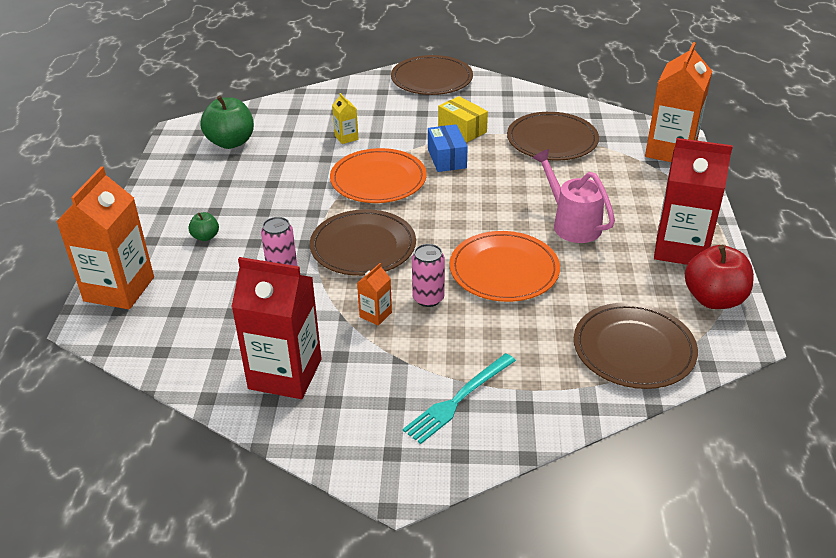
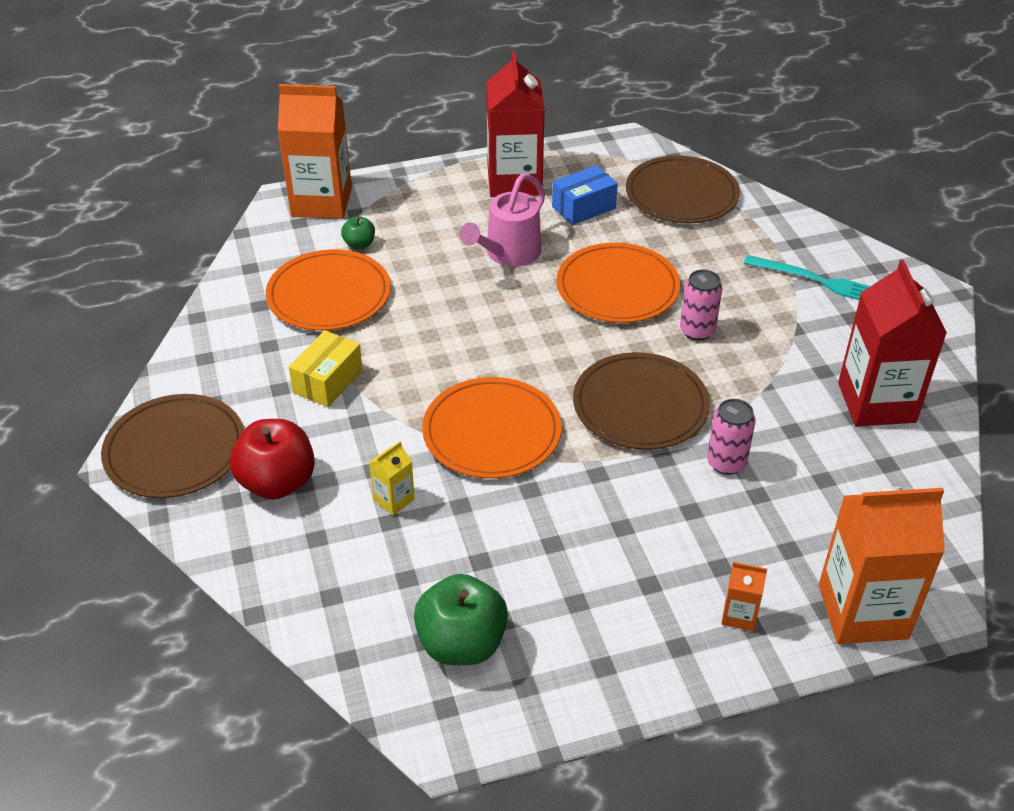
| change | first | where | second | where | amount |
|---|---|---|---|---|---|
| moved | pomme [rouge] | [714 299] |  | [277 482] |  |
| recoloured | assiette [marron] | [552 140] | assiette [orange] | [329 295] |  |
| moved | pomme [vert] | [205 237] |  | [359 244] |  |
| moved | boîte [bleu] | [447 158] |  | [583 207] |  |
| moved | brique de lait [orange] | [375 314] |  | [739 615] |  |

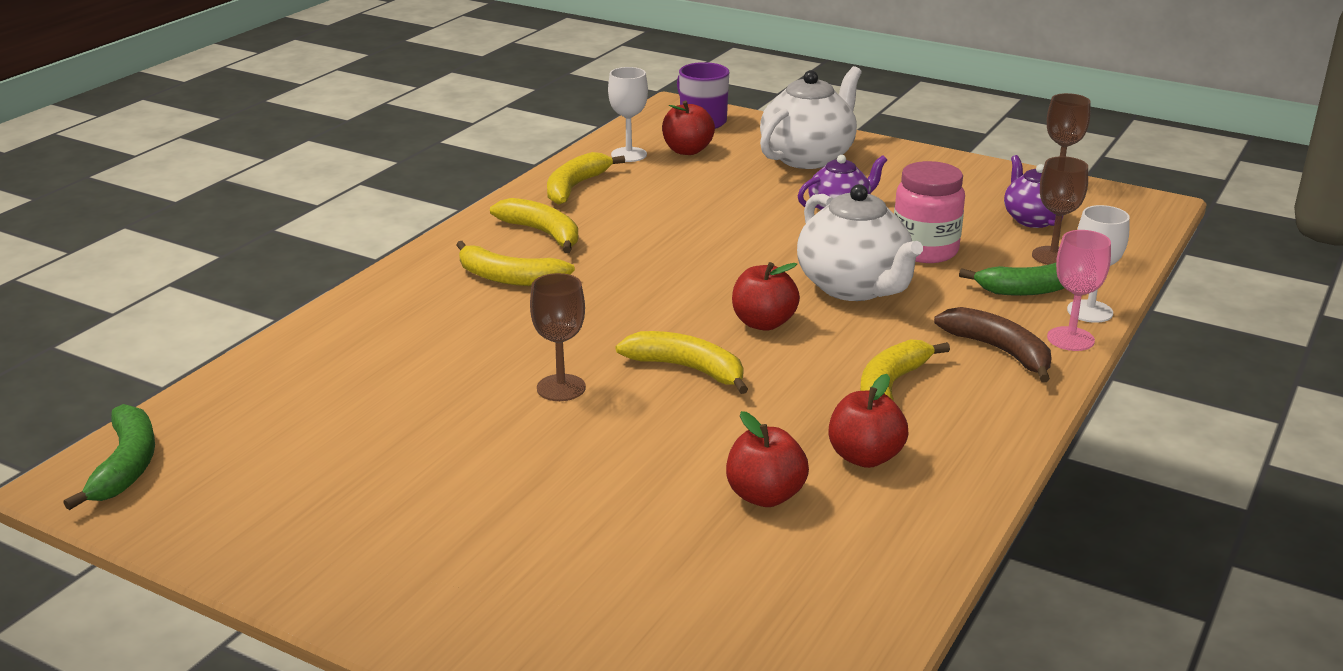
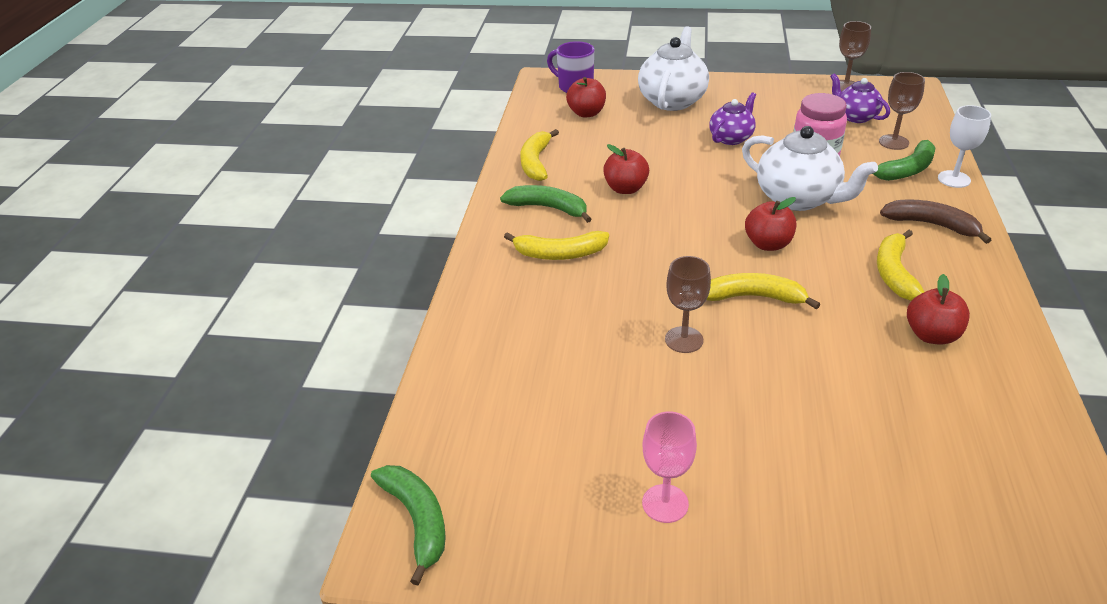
| change | first | where | second | where | amount |
|---|---|---|---|---|---|
| recoloured | banane [jaune] | [542 233] | banane [vert] | [548 208] |  |
| moved | pomme [rouge] | [765 496] |  | [625 189] |  |
| moved | verre à pied [rose] | [1070 339] |  | [665 503] |  |
| removed | verre à pied [blanc] | [629 155] |  |  |  |

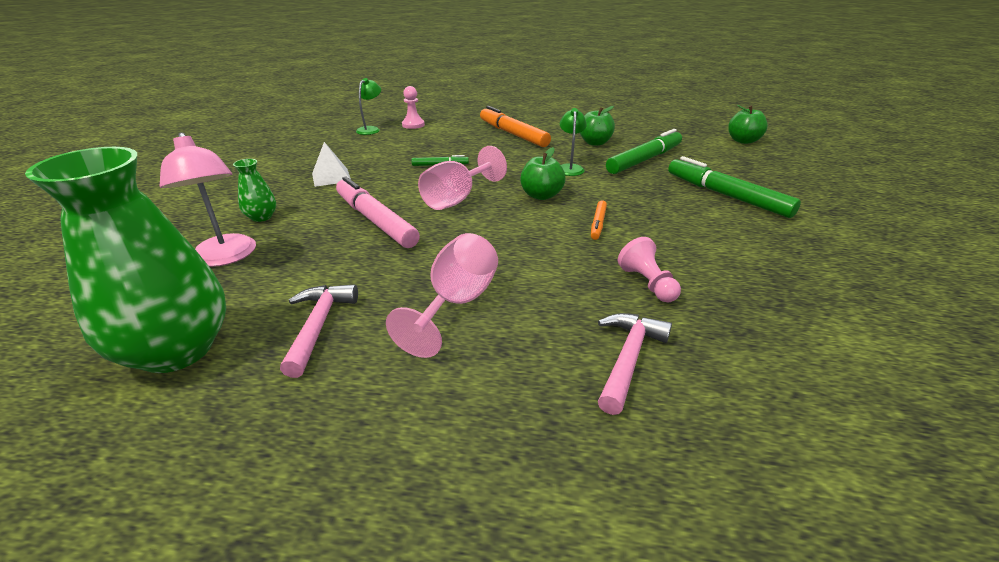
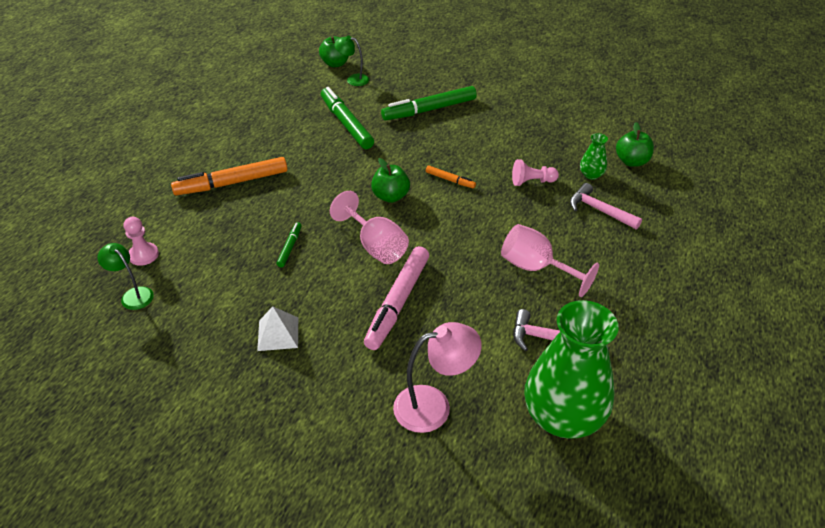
| change | first | where | second | where | amount |
|---|---|---|---|---|---|
| moved | lampe [vert] | [570 168] |  | [353 79] |  |
| turned | feutre [rose] | [375 220] |  | [398 302] | 45 degrees counterclockwise |
| moved | vase [vert] | [261 217] |  | [591 175] |  |
| moved | pomme [vert] | [595 143] |  | [631 161] |  |

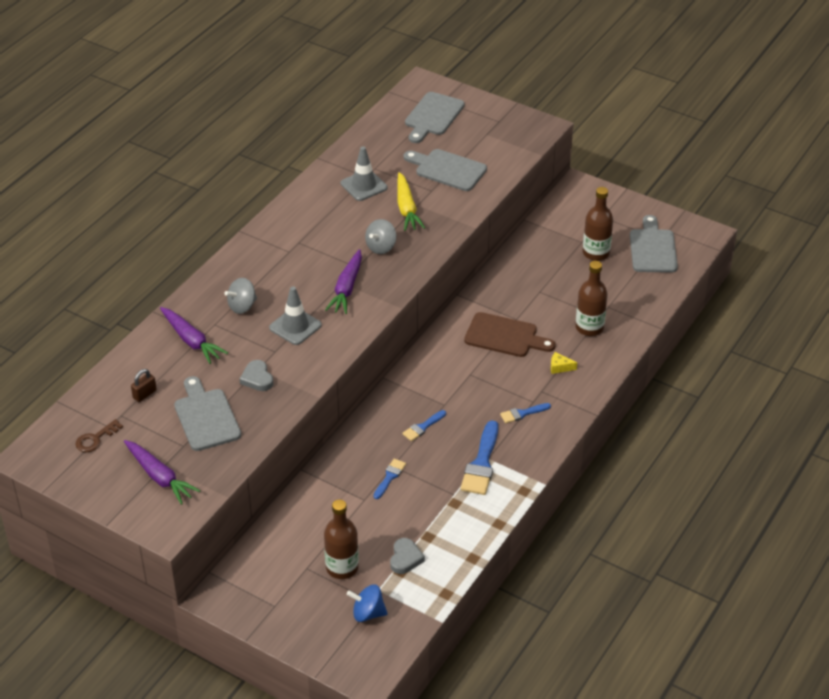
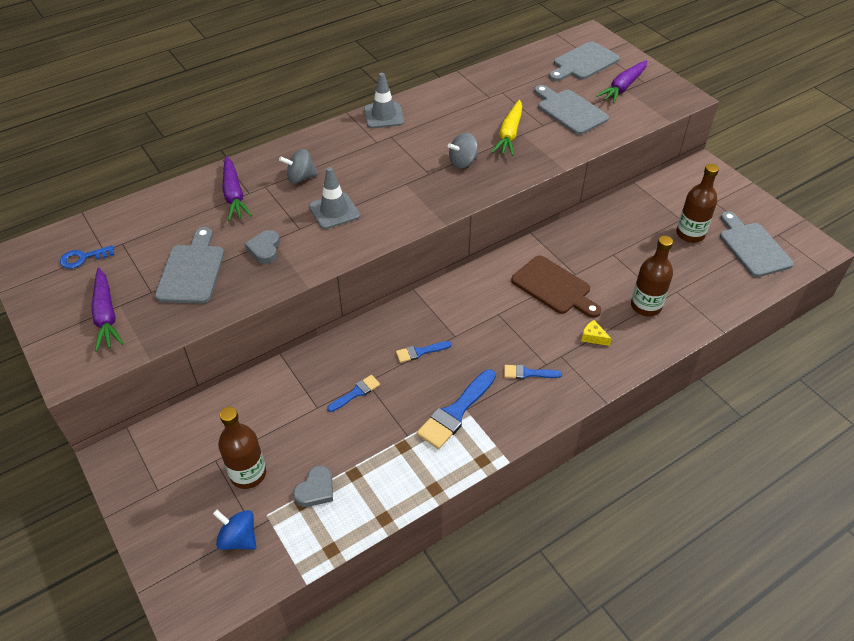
| change | first | where | second | where | amount |
|---|---|---|---|---|---|
| recoloured | clé [marron] | [95 439] | clé [bleu] | [83 258] |  |
| moved | cône de chantier [gris] | [364 185] |  | [384 116] |  |
| moved | carotte [violet] | [346 288] |  | [623 87] |  |
| turned | planche à découper [gris] | [652 249] |  | [752 247] | 45 degrees counterclockwise |
| removed | cadenas [marron] | [144 394] |  |  |  |

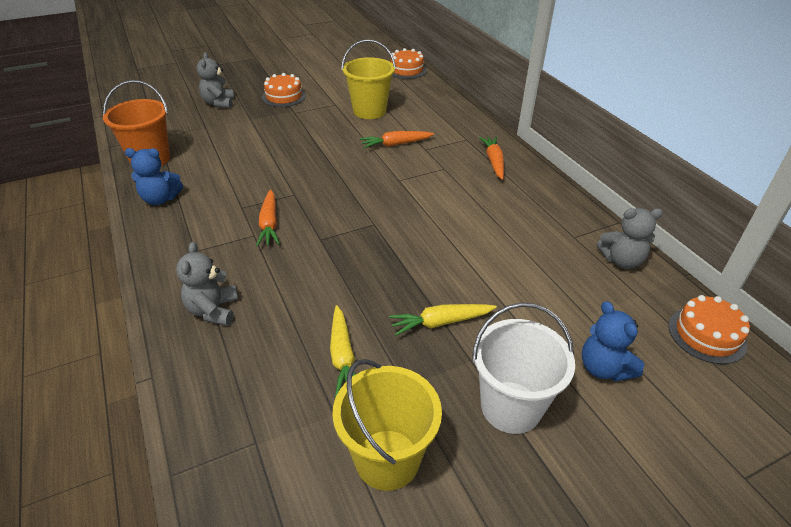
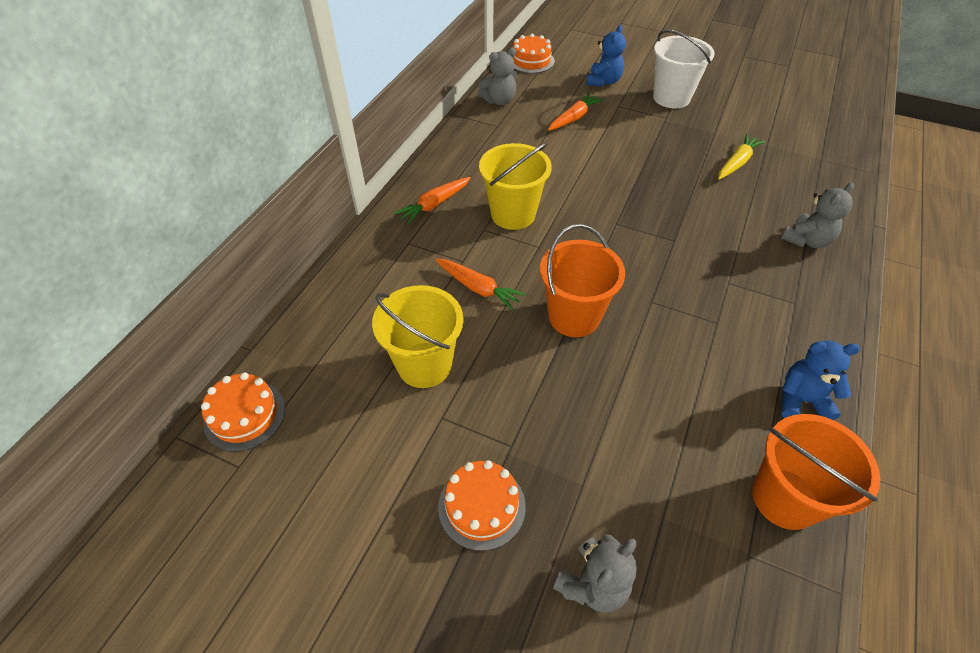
| change | first | where | second | where | amount |
|---|---|---|---|---|---|
| turned | ours en peluche [gris] | [621 260] |  | [499 101] | 105 degrees clockwise |
| moved | seau [jaune] | [387 459] |  | [513 214] |  |
| added |  |  | seau [orange] | [574 316] |  |
| moved | carotte [orange] | [269 224] |  | [574 118] |  |
| turned | ours en peluche [bleu] | [160 199] |  | [801 400] | 45 degrees counterclockwise |
| removed | carotte [jaune] | [441 322] |  |  |  |

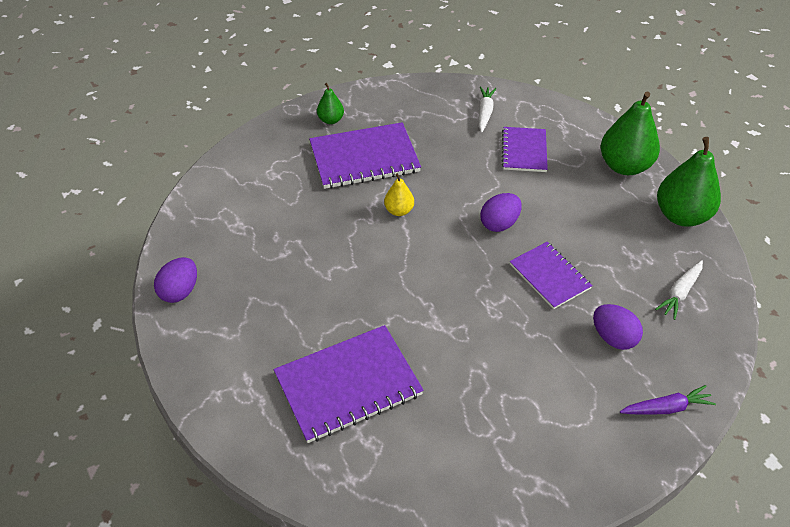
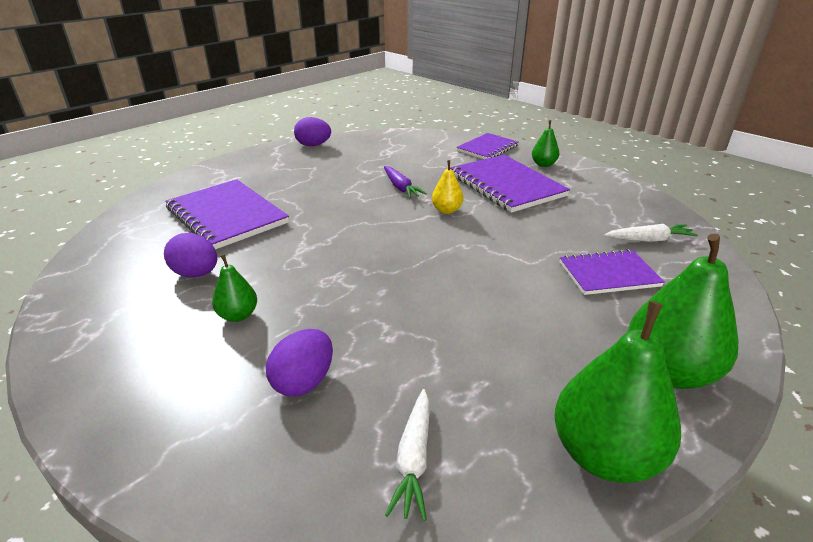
| change | first | where | second | where | amount |
|---|---|---|---|---|---|
| moved | œuf [violet] | [499 224] |  | [196 274] |  |
| added |  |  | poire [vert] | [238 315] |  |
| moved | carotte [violet] | [666 408] |  | [401 187] |  |
| turned | carotte [blanc] | [680 293] |  | [413 458] | 105 degrees counterclockwise |
| moved | carnet [violet] | [549 276] |  | [487 148] |  |

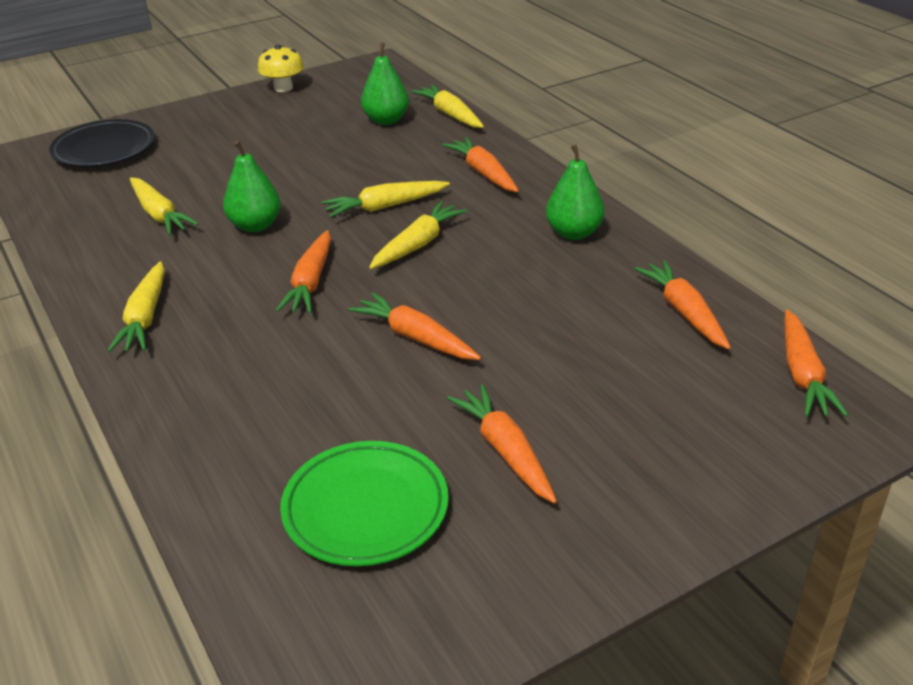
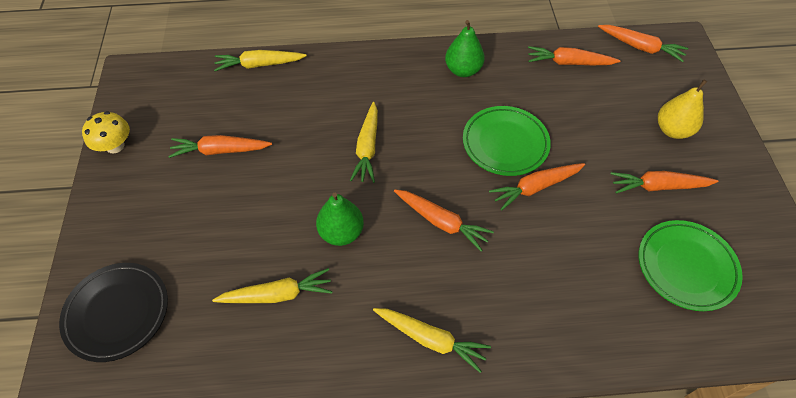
| change | first | where | second | where | amount |
|---|---|---|---|---|---|
| moved | carotte [orange] | [483 173] |  | [220 151] |  |
| added |  |  | assiette [vert] | [505 144] |  |
| added |  |  | poire [jaune] | [672 130] |  |
| removed | poire [vert] | [386 120] |  |  |  |
| removed | carotte [jaune] | [418 244] |  |  |  |

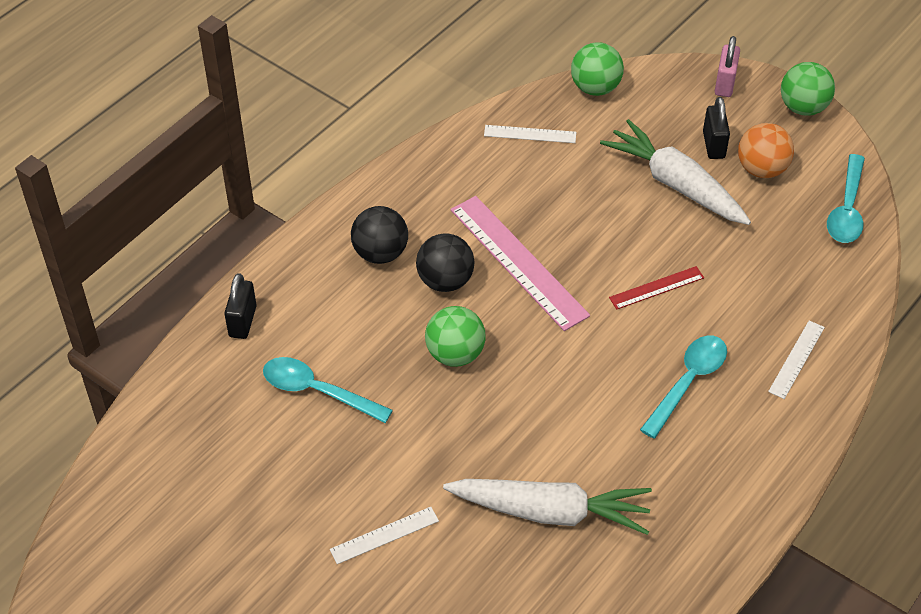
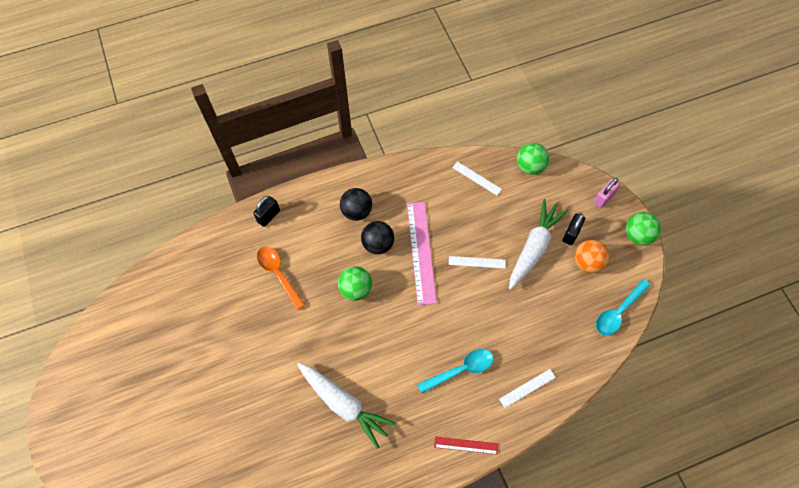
| change | first | where | second | where | amount |
|---|---|---|---|---|---|
| recoloured | cuillère [turquoise] | [318 391] | cuillère [orange] | [278 274] |  |
| moved | règle [rouge] | [656 288] |  | [466 445] |  |
| moved | règle [blanc] | [384 535] |  | [477 262] |  |
| turned | carotte [blanc] | [675 184] |  | [534 247] | 45 degrees clockwise |

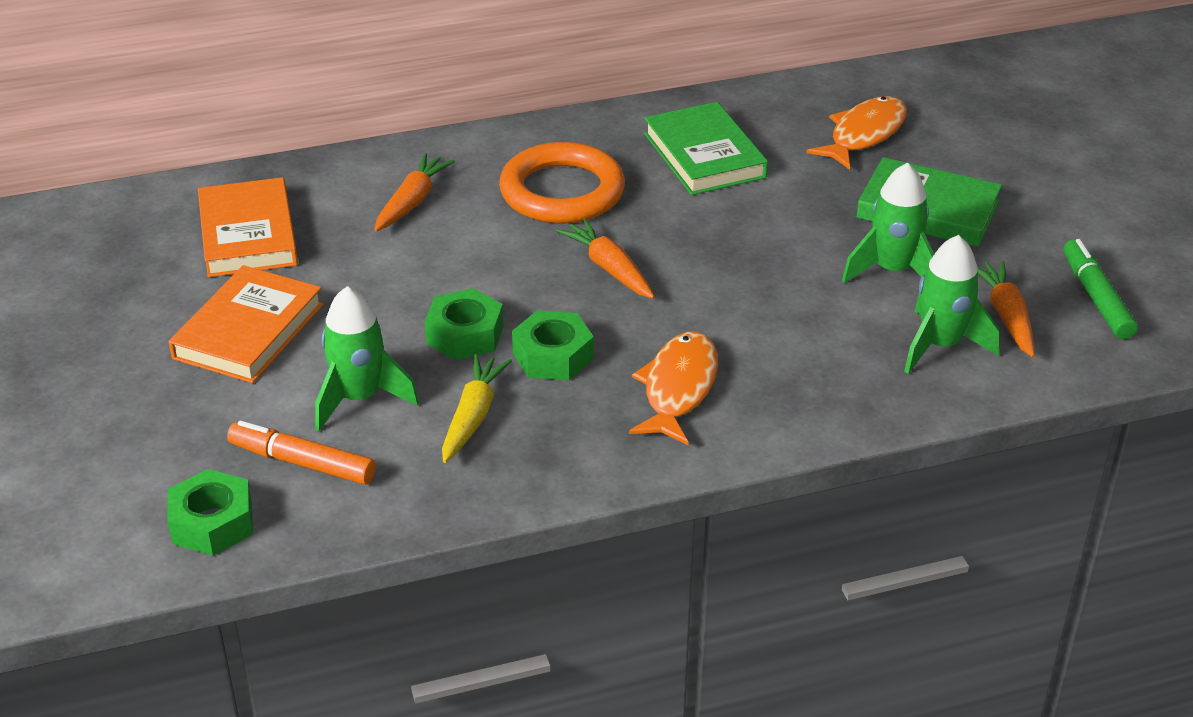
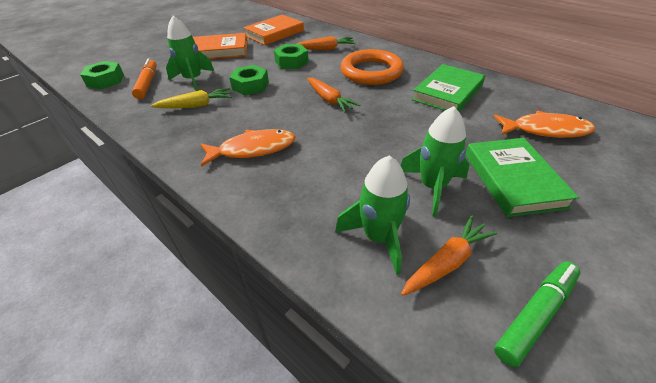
| change | first | where | second | where | amount |
|---|---|---|---|---|---|
| moved | écrou [vert] | [553 356] |  | [291 62] |  |
| turned | carotte [orange] | [609 268] |  | [329 100] | 120 degrees clockwise |

